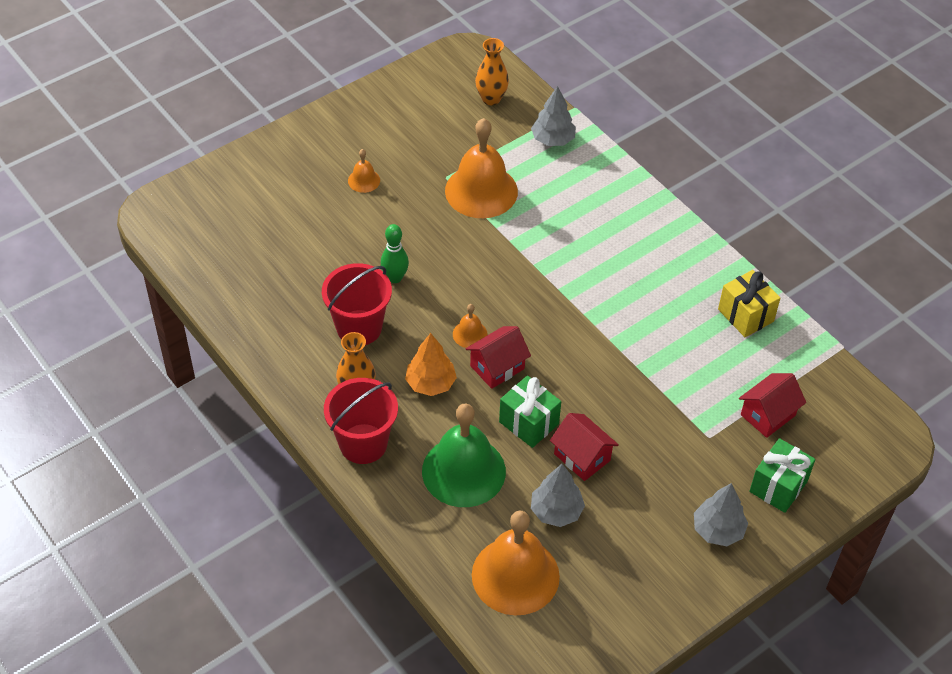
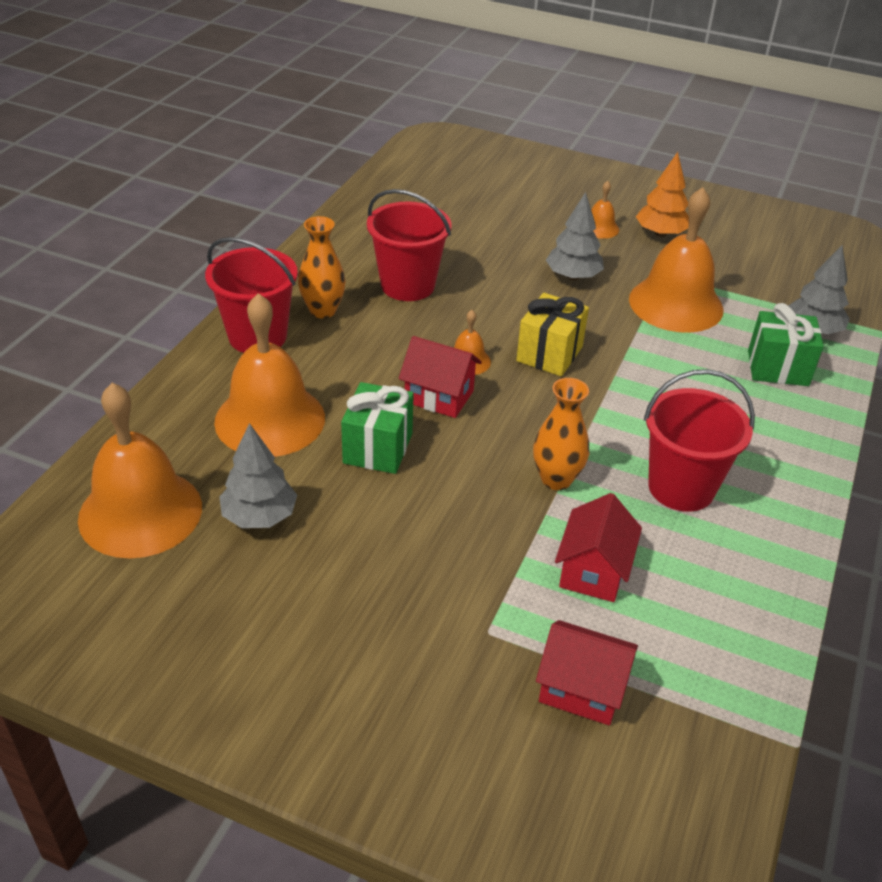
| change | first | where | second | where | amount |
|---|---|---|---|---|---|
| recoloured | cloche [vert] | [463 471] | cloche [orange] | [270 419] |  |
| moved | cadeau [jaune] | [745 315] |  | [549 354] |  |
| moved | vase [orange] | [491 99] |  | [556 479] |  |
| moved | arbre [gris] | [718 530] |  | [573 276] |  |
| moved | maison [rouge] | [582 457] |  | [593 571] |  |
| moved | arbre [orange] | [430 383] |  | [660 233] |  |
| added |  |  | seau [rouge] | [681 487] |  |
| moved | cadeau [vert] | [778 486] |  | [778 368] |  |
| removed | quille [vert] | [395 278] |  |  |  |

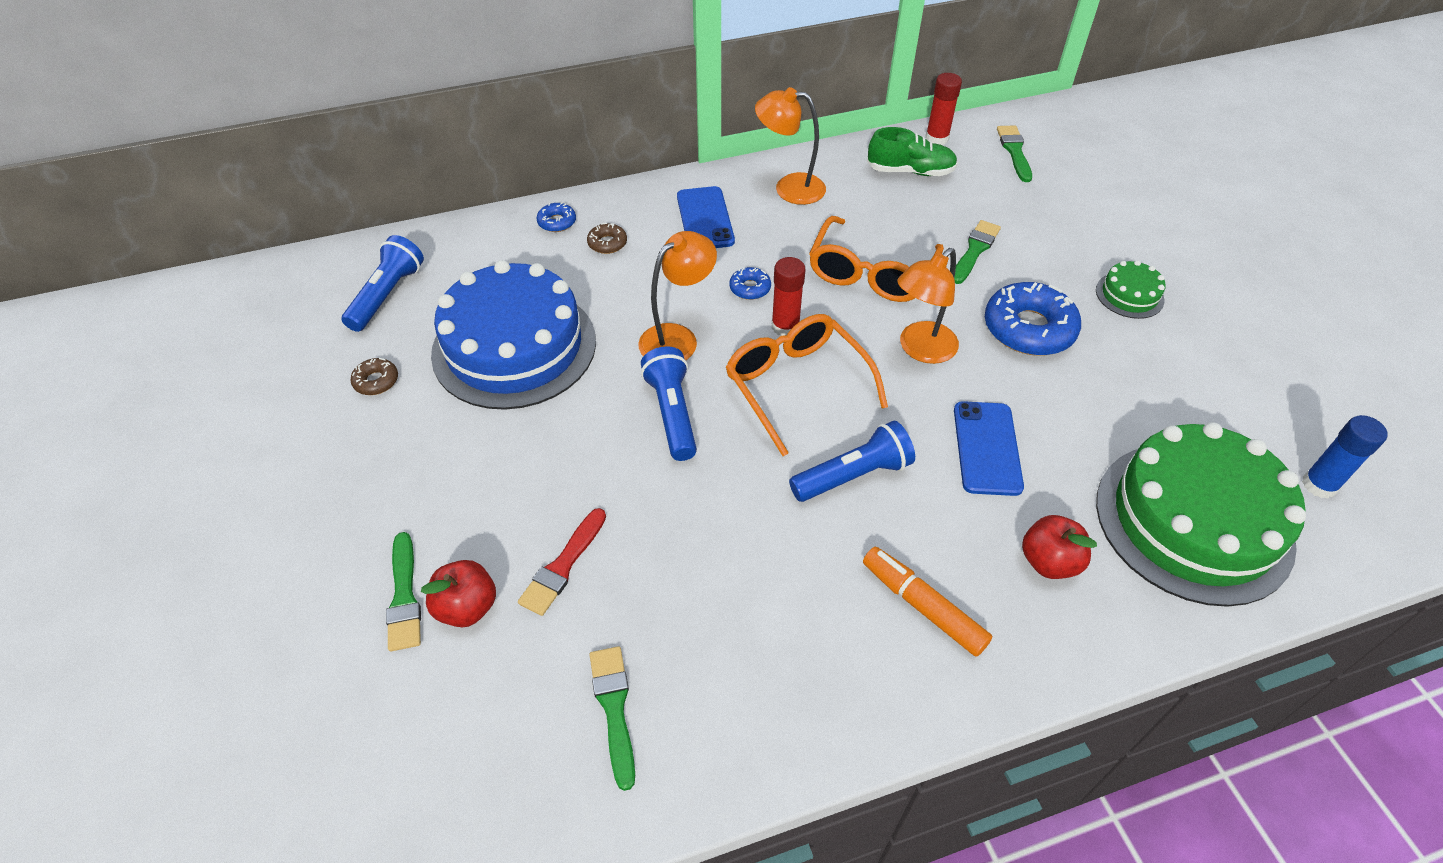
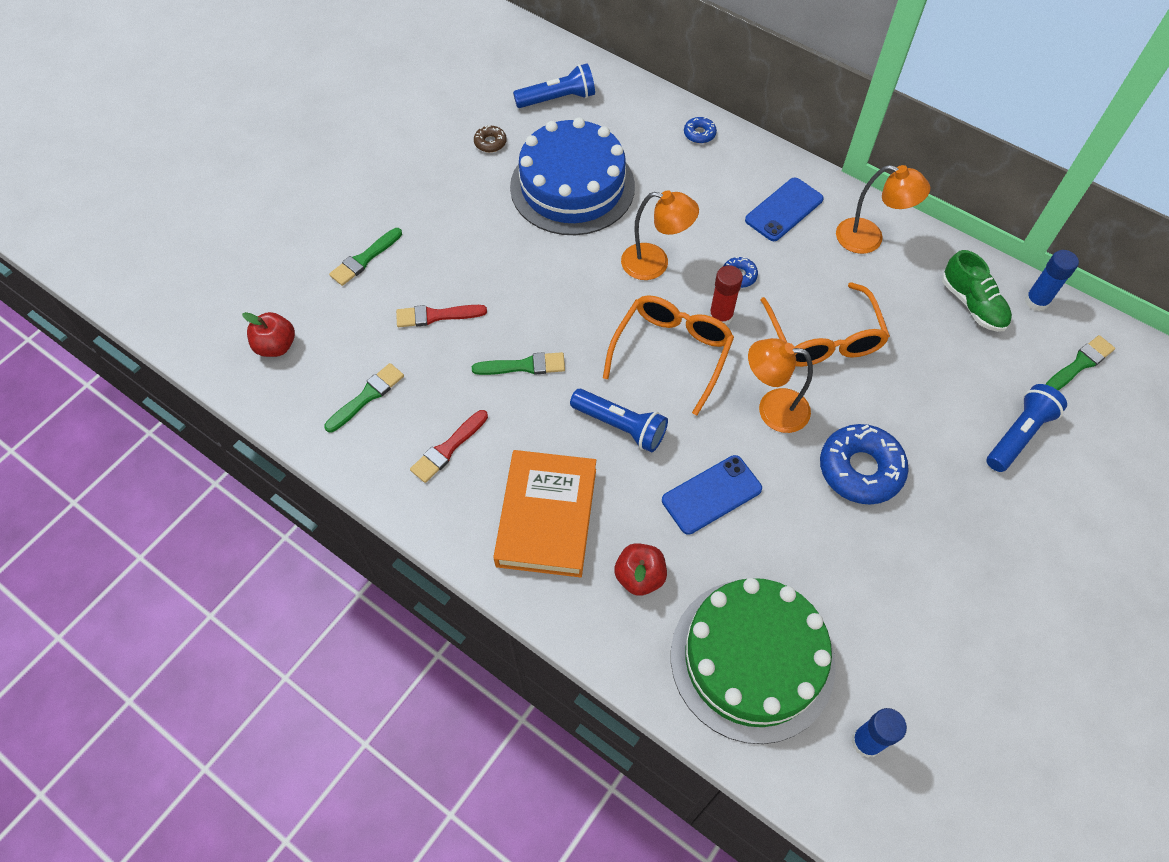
| change | first | where | second | where | amount |
|---|---|---|---|---|---|
| moved | pomme [rouge] | [467 607] |  | [276 346] |  |
| added |  |  | pinceau [rouge] | [448 448] |  |
| moved | pinceau [vert] | [974 250] |  | [524 366] |  |
| replaced | feutre [orange] | [922 606] | livre [orange] | [547 517] |  |
| turned | lunettes [orange] | [870 273] |  | [824 339] | 90 degrees counterclockwise |
| turned | lampe [orange] | [789 188] |  | [869 239] | 135 degrees clockwise |
| moved | lampe de poche [bleu] | [672 413] |  | [1018 435] |  |
| recoloured | bâton de colle [rouge] | [936 138] | bâton de colle [bleu] | [1036 301] |  |
| removed | beignet [marron] | [607 243] |  |  |  |
| removed | gâteau [vert] | [1129 295] |  |  |  |

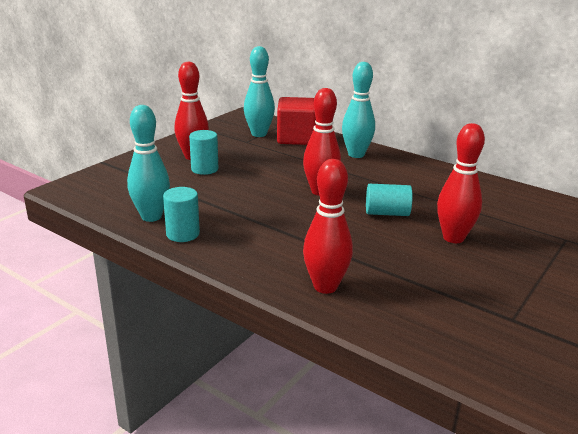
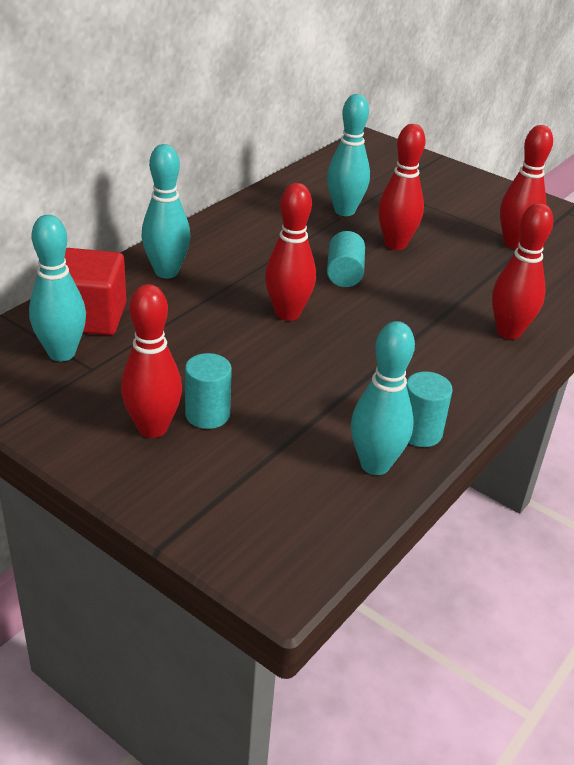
| change | first | where | second | where | amount |
|---|---|---|---|---|---|
| added |  |  | quille [turquoise] | [344 211] |  |
| added |  |  | quille [rouge] | [514 243] |  |

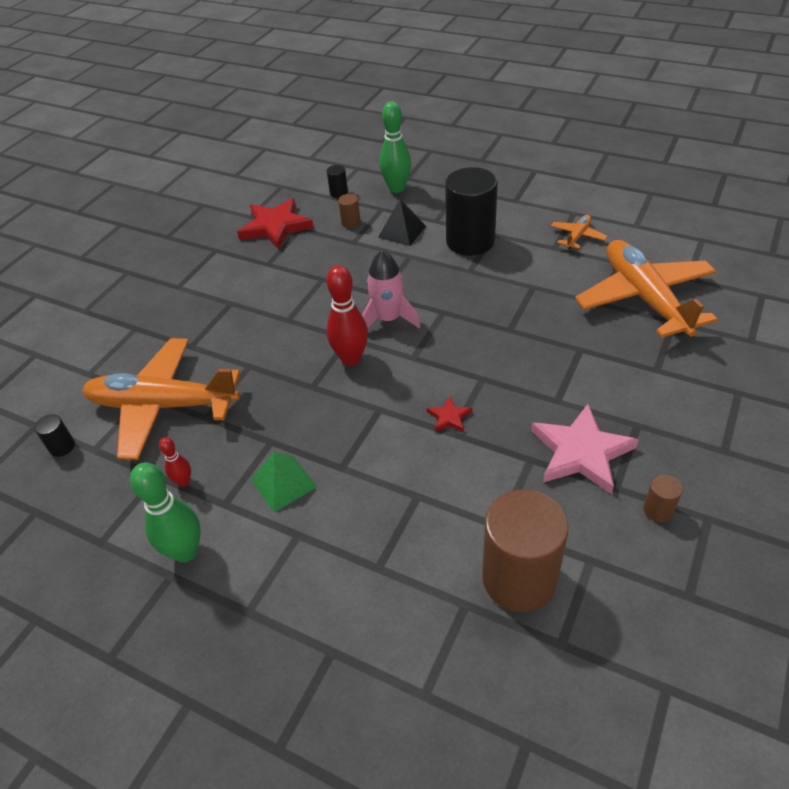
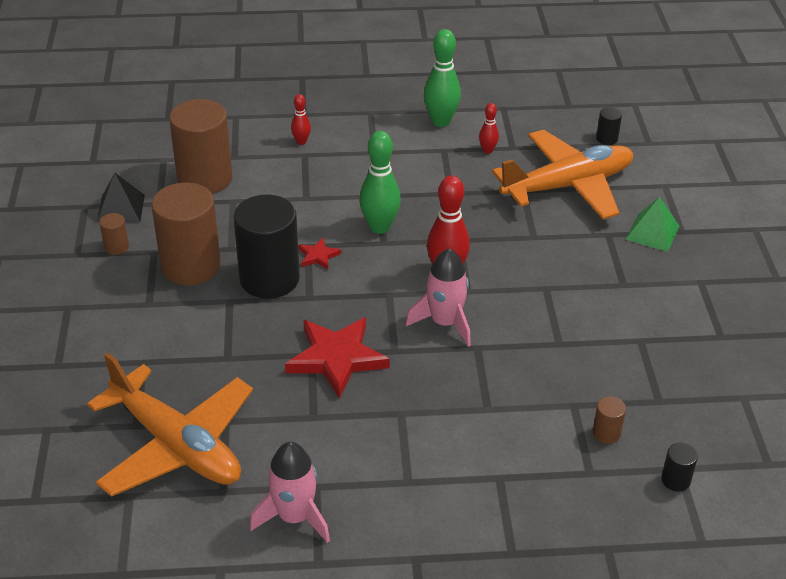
| change | first | where | second | where | amount |
|---|---|---|---|---|---|
| moved | pyramide [noir] | [402 231] |  | [121 208] |  |
| replaced | étoile [rose] | [581 452] | cylindre [marron] | [191 266] |  |
| moved | cylindre [noir] | [470 241] |  | [269 279] |  |
| replaced | avion [orange] | [577 236] | fusée [rose] | [294 517] |  |
| moved | étoile [rouge] | [276 226] |  | [336 358] |  |
| added |  |  | quille [rouge] | [301 141] |  |
| moved | quille [vert] | [397 188] |  | [379 227] |  |
| moved | pyramide [vert] | [283 483] |  | [652 232] |  |

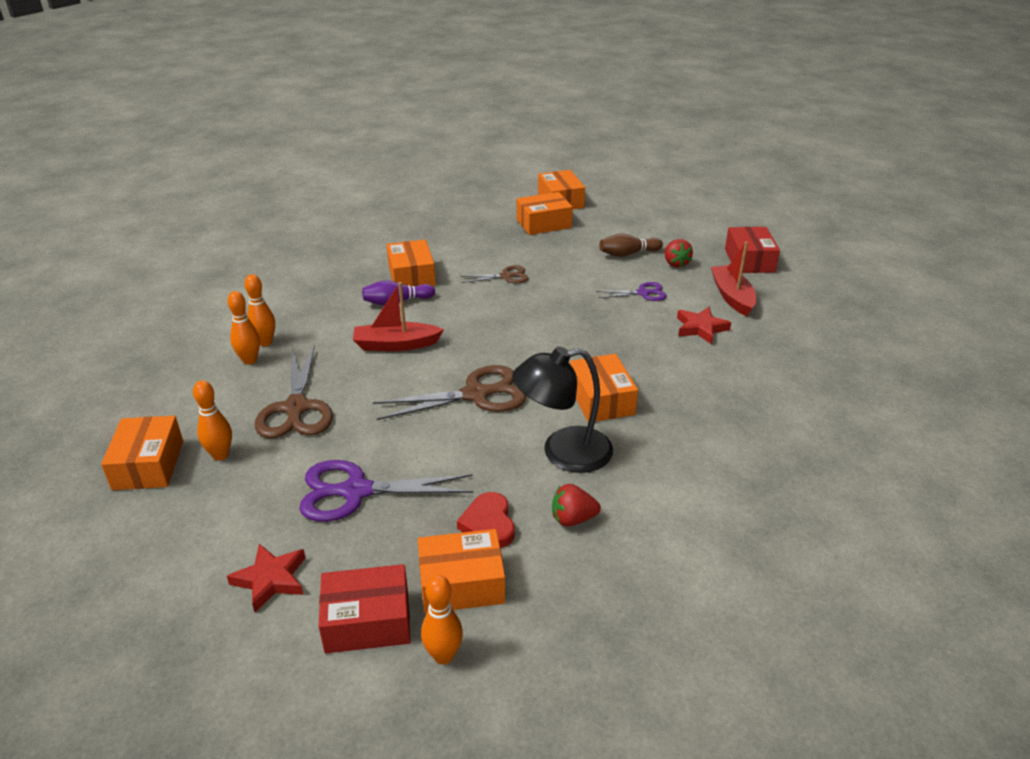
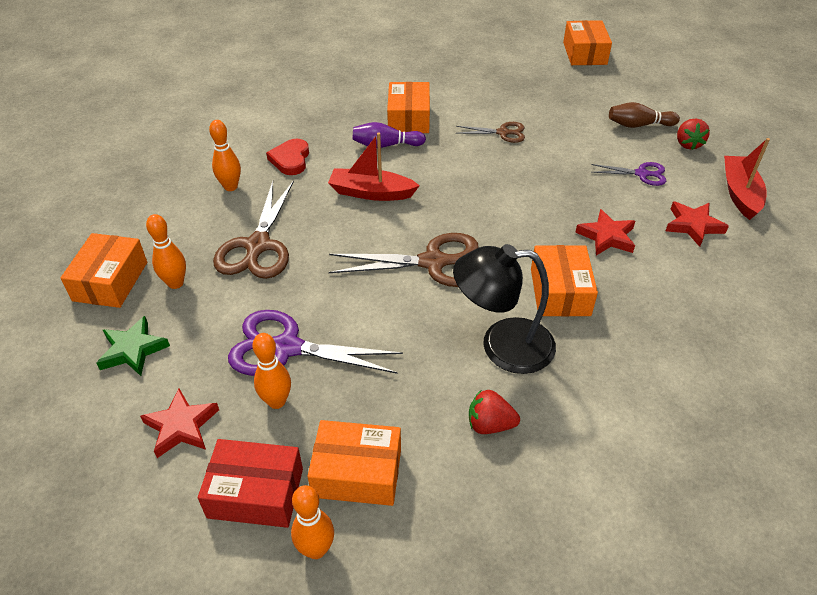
| change | first | where | second | where | amount |
|---|---|---|---|---|---|
| added |  |  | étoile [vert] | [133 350] |  |
| moved | quille [orange] | [265 342] |  | [277 401] |  |
| moved | cœur [rouge] | [489 523] |  | [290 159] |  |
| added |  |  | étoile [rouge] | [607 236] |  |
| removed | boîte [orange] | [543 223] |  |  |  |
| removed | boîte [rouge] | [749 260] |  |  |  |

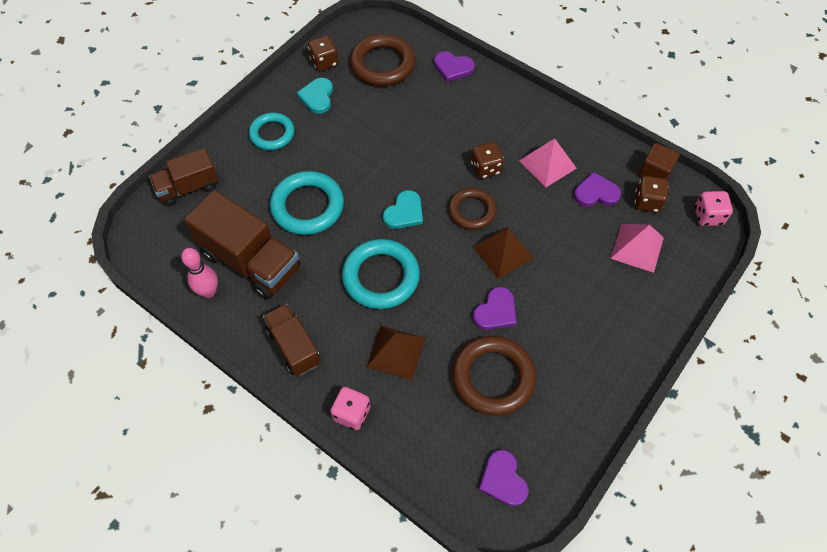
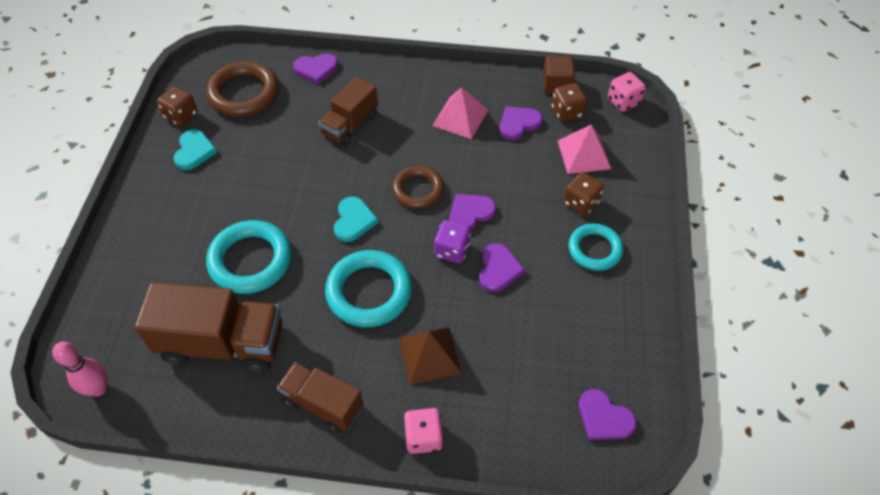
| change | first | where | second | where | amount |
|---|---|---|---|---|---|
| moved | quille [rose] | [209 292] |  | [98 388] |  |
| turned | cœur [turquoise] | [317 97] |  | [194 151] | 150 degrees counterclockwise |
| moved | camion [marron] | [188 188] |  | [350 125] |  |
| added |  |  | dé [violet] | [452 250] |  |
| replaced | pyramide [marron] | [503 252] | cœur [violet] | [470 213] |  |
| moved | dé [marron] | [486 168] |  | [581 203] |  |
| moved | anneau [turquoise] | [272 134] |  | [594 249] |  |
| removed | anneau [marron] | [493 377] |  |  |  |

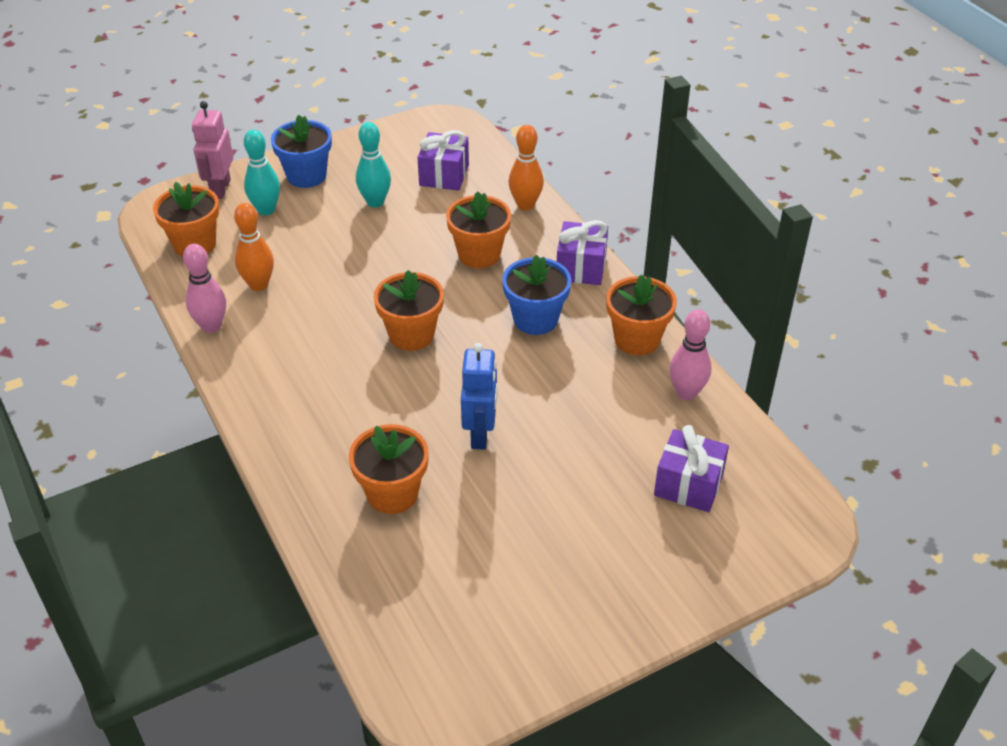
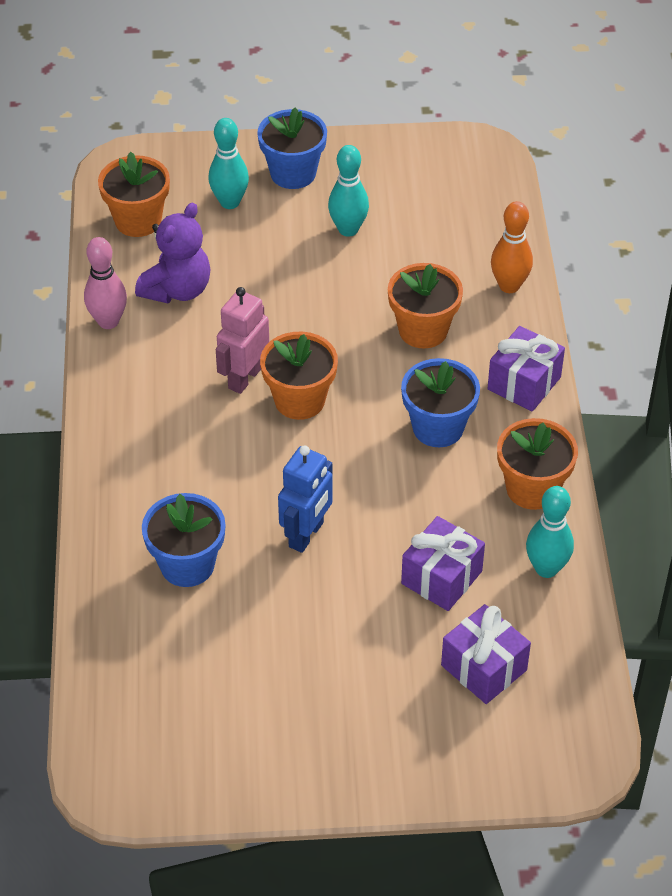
| change | first | where | second | where | amount |
|---|---|---|---|---|---|
| replaced | quille [orange] | [259 285] | ours en peluche [violet] | [177 290] |  |
| recoloured | pot de fleurs [orange] | [392 493] | pot de fleurs [bleu] | [187 565] |  |
| moved | robot [rose] | [220 189] |  | [244 378] |  |
| moved | cadeau [violet] | [444 175] |  | [441 577] |  |
| recoloured | quille [rose] | [686 393] | quille [turquoise] | [546 568] |  |

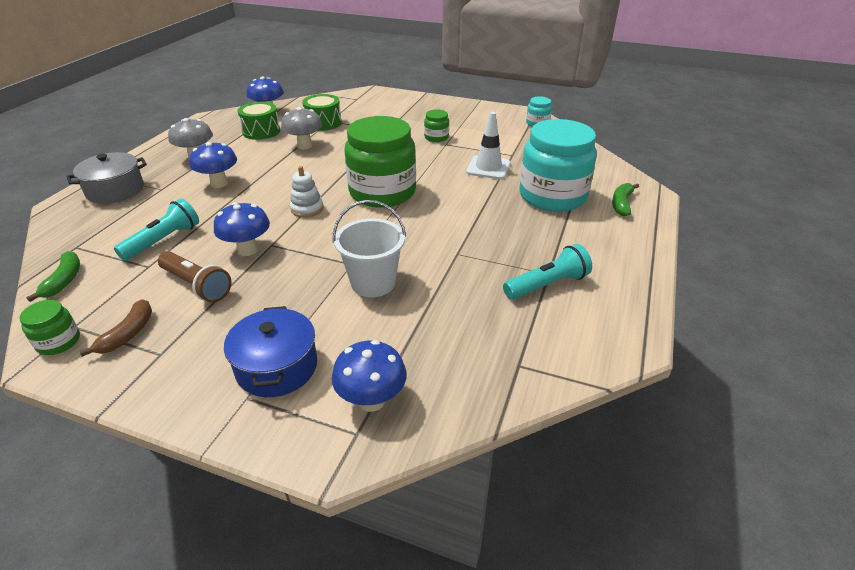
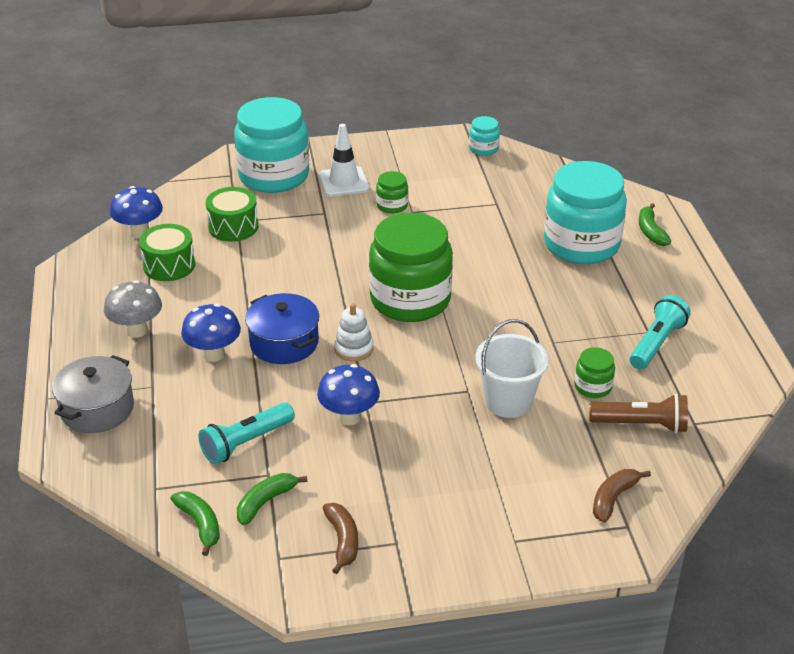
| change | first | where | second | where | amount |
|---|---|---|---|---|---|
| turned | lampe de poche [turquoise] | [164 240] |  | [246 442] | 135 degrees counterclockwise |
| added |  |  | bocal [turquoise] | [274 175] |  |
| added |  |  | banane [vert] | [265 502] |  |
| moved | marmite [bleu] | [277 367] |  | [284 343] |  |
| moved | cône de chantier [blanc] | [488 168] |  | [344 182] |  |
| moved | bocal [vert] | [58 342] |  | [593 387] |  |
| moved | lampe de poche [marron] | [196 285] |  | [641 425] |  |
| replaced | champignon [bleu] | [371 400] | banane [marron] | [613 498] |  |
| removed | champignon [gris] | [304 146] |  |  |  |

